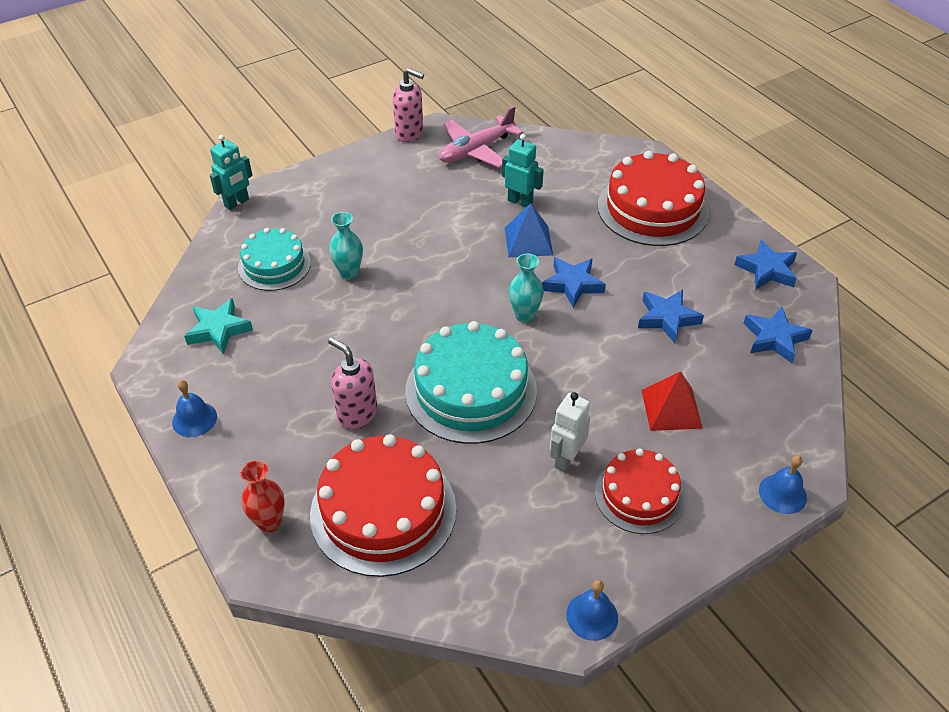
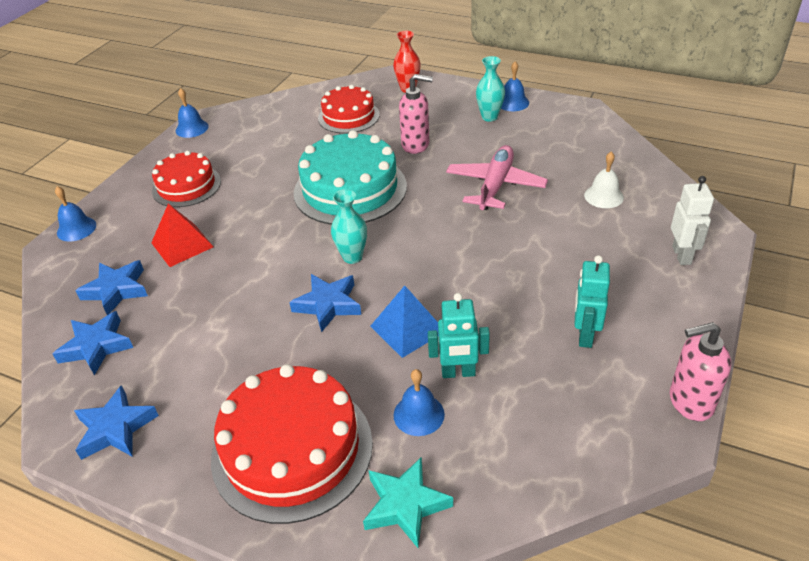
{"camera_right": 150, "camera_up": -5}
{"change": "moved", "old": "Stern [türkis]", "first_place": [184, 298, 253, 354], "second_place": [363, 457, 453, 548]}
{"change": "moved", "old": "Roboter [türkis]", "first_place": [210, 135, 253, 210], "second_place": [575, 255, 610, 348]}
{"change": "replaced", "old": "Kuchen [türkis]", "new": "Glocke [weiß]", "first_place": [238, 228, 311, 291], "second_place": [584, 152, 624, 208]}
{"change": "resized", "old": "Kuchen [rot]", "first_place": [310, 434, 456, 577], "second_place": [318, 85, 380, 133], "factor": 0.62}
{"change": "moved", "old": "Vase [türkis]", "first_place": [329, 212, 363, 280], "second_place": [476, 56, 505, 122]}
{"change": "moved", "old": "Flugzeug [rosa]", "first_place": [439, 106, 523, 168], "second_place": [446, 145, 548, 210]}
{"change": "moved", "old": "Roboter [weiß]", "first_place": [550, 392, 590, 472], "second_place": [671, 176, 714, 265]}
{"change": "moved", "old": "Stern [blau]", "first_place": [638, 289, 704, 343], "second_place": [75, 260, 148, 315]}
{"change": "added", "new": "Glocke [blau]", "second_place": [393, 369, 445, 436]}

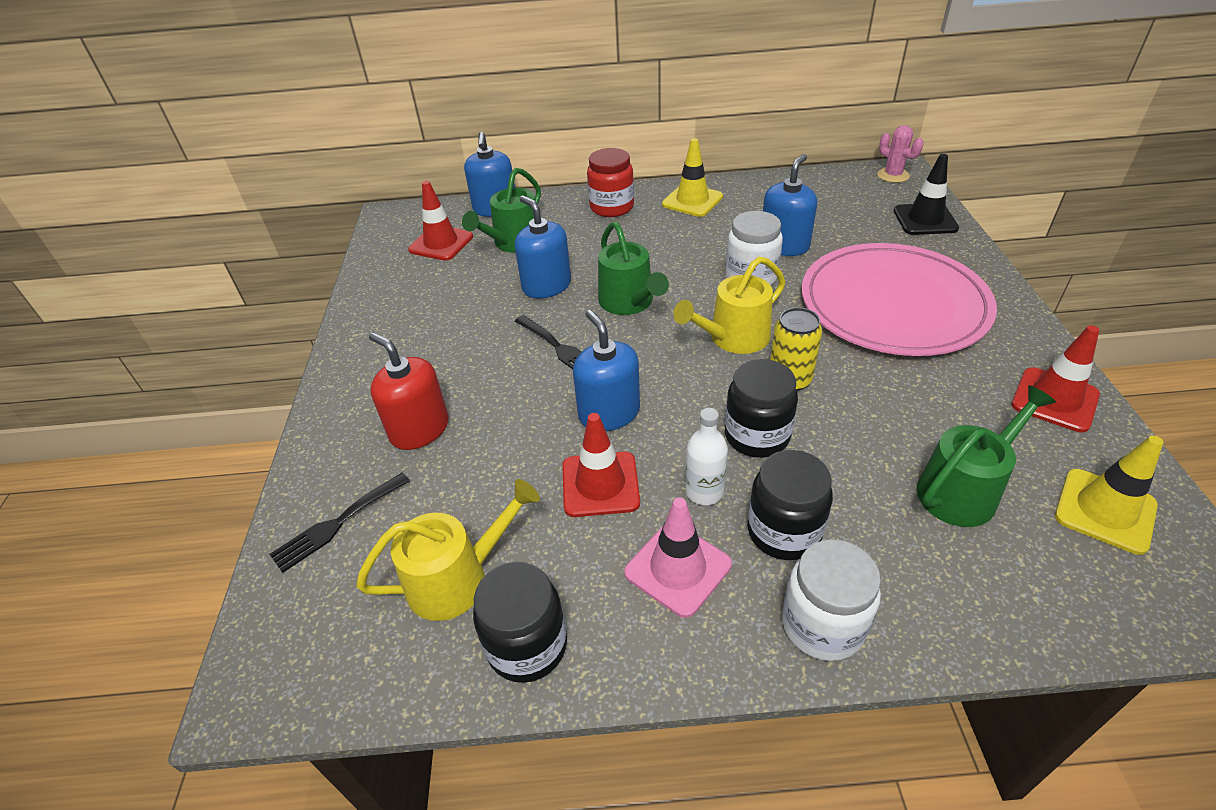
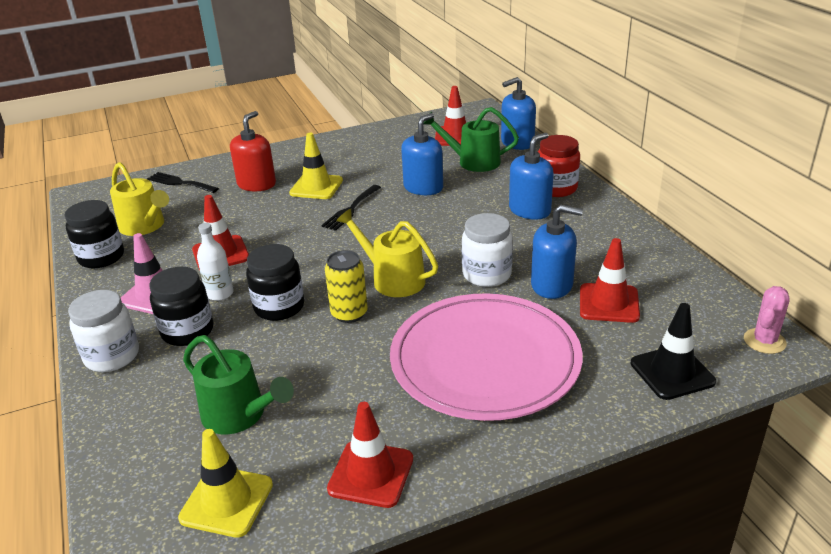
{"camera_right": 70, "camera_up": -10}
{"change": "moved", "old": "Seifenspender [blau]", "first_place": [573, 310, 640, 431], "second_place": [509, 133, 554, 220]}
{"change": "removed", "old": "Gießkanne [grün]", "first_place": [598, 222, 669, 315]}
{"change": "moved", "old": "Leitkegel [gelb]", "first_place": [662, 138, 723, 217], "second_place": [289, 133, 343, 199]}
{"change": "added", "new": "Leitkegel [rot]", "second_place": [580, 238, 640, 323]}

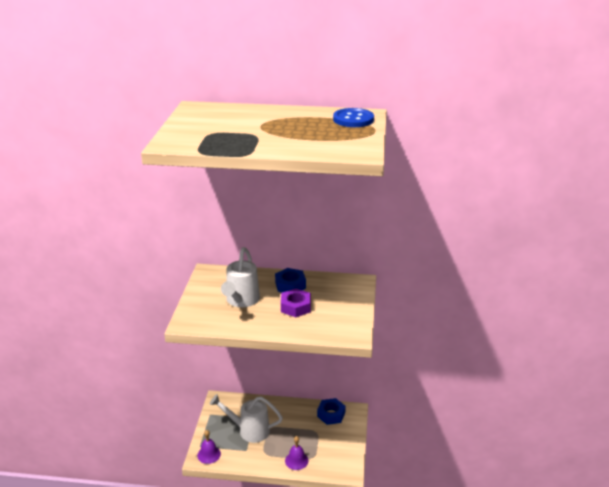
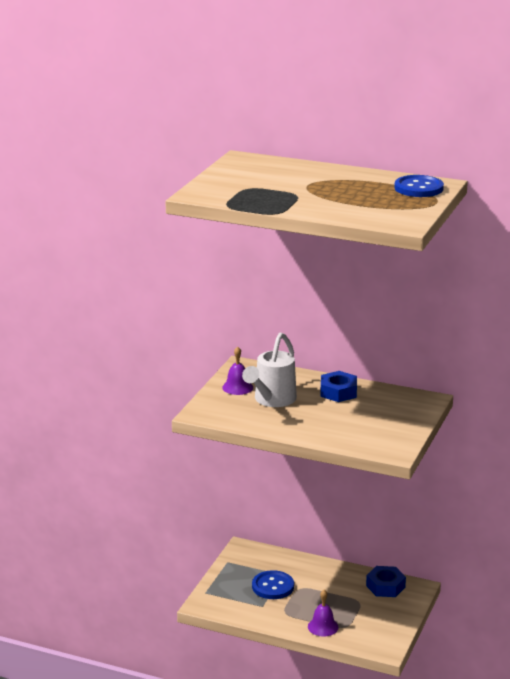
{"camera_right": 15, "camera_up": -5}
{"change": "moved", "old": "Glocke [lila]", "first_place": [197, 430, 221, 464], "second_place": [222, 346, 253, 395]}
{"change": "replaced", "old": "Gießkanne [weiß]", "new": "Knopf [blau]", "first_place": [210, 394, 283, 443], "second_place": [252, 570, 294, 599]}
{"change": "removed", "old": "Sechskantmutter [lila]", "first_place": [281, 288, 311, 317]}

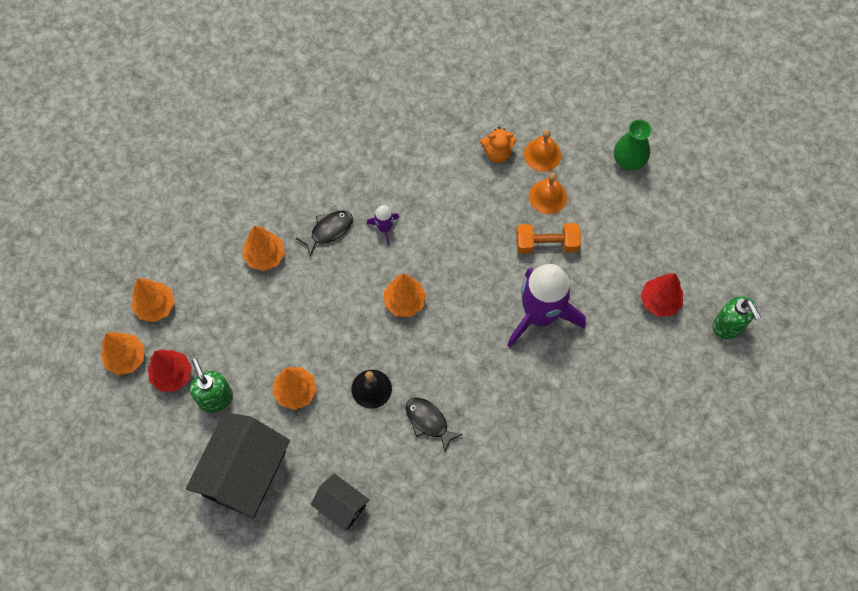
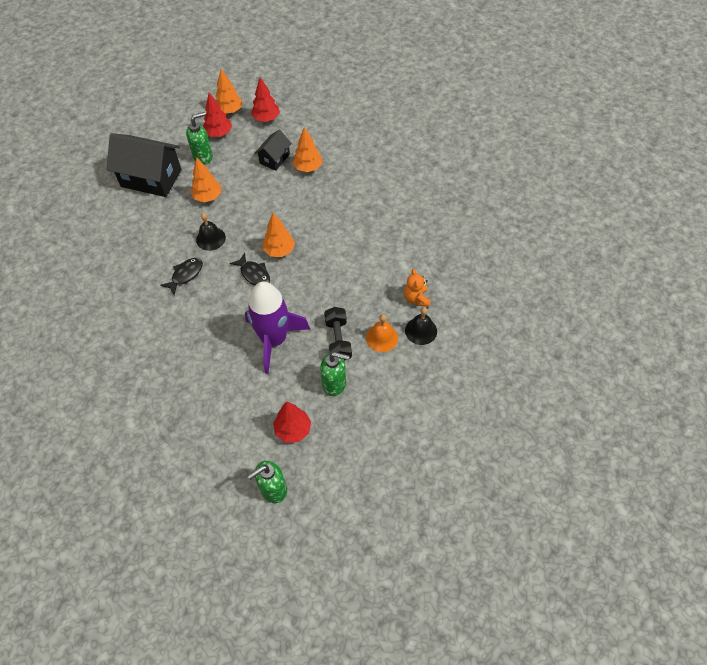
{"camera_right": 85, "camera_up": -10}
{"change": "recoloured", "old": "Baum [orange]", "new": "Baum [rot]", "first_place": [131, 278, 175, 322], "second_place": [251, 77, 280, 122]}
{"change": "moved", "old": "Fisch [schwarz]", "first_place": [296, 211, 353, 257], "second_place": [230, 253, 270, 285]}
{"change": "moved", "old": "Haus [schwarz]", "first_place": [310, 473, 369, 531], "second_place": [255, 130, 292, 171]}
{"change": "removed", "old": "Rakete [lila]", "first_place": [367, 205, 399, 246]}
{"change": "recoloured", "old": "Hantel [orange]", "new": "Hantel [schwarz]", "first_place": [516, 223, 581, 254], "second_place": [324, 307, 352, 361]}
{"change": "recoloured", "old": "Glocke [orange]", "new": "Glocke [schwarz]", "first_place": [524, 129, 561, 172], "second_place": [405, 307, 437, 345]}
{"change": "removed", "old": "Vase [grün]", "first_place": [614, 119, 652, 170]}
{"change": "added", "new": "Seifenspender [grün]", "second_place": [320, 352, 350, 396]}

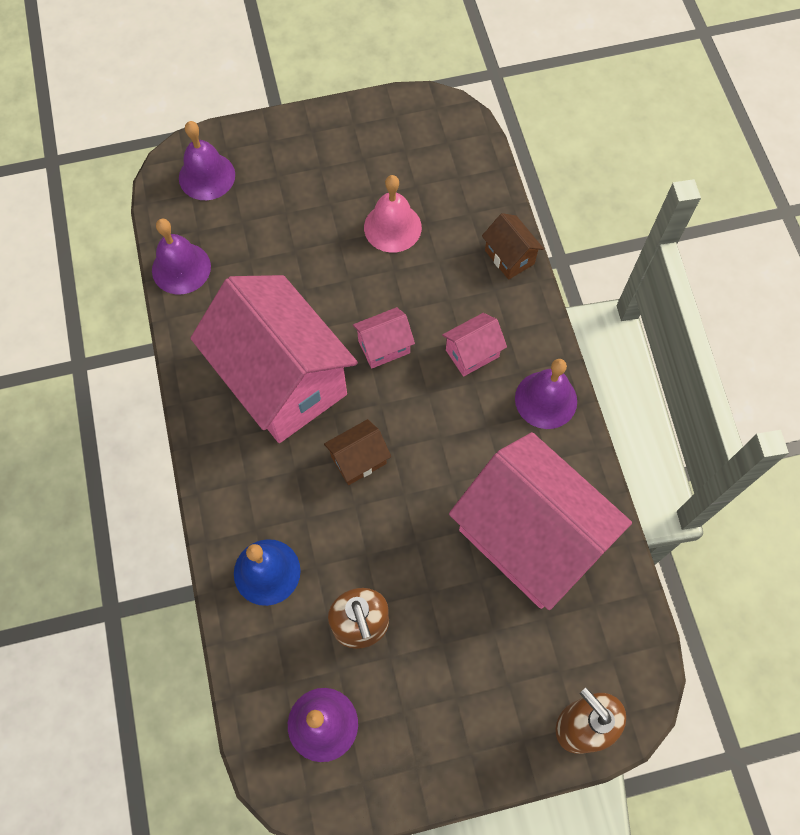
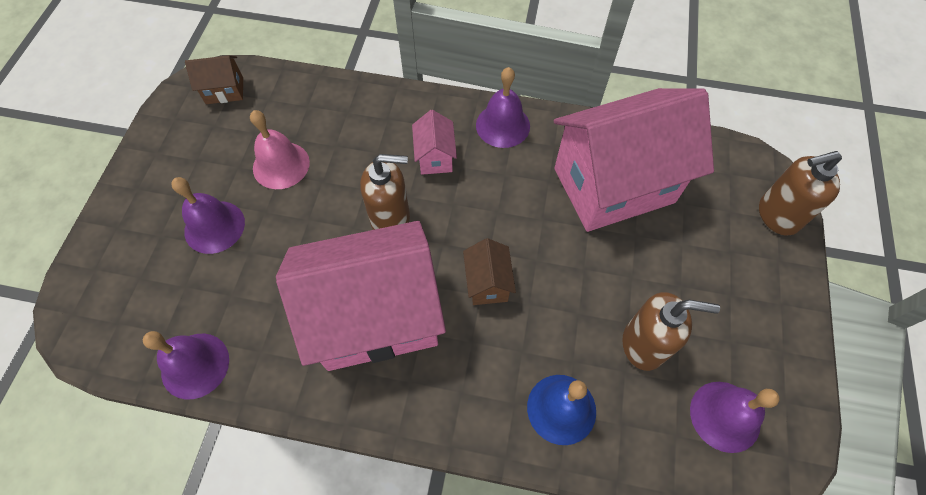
{"camera_right": -65, "camera_up": -5}
{"change": "moved", "old": "Glocke [lila]", "first_place": [179, 121, 235, 200], "second_place": [171, 177, 245, 254]}
{"change": "replaced", "old": "Haus [rosa]", "new": "Seifenspender [braun]", "first_place": [353, 307, 415, 369], "second_place": [360, 154, 410, 230]}
{"change": "moved", "old": "Haus [braun]", "first_place": [482, 213, 544, 280], "second_place": [185, 56, 243, 104]}

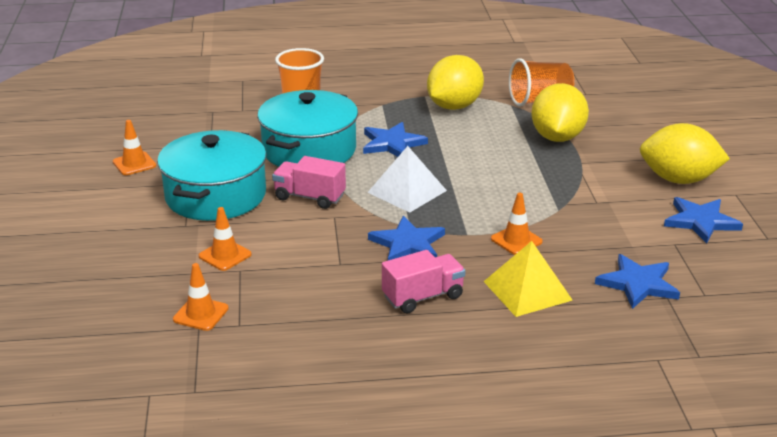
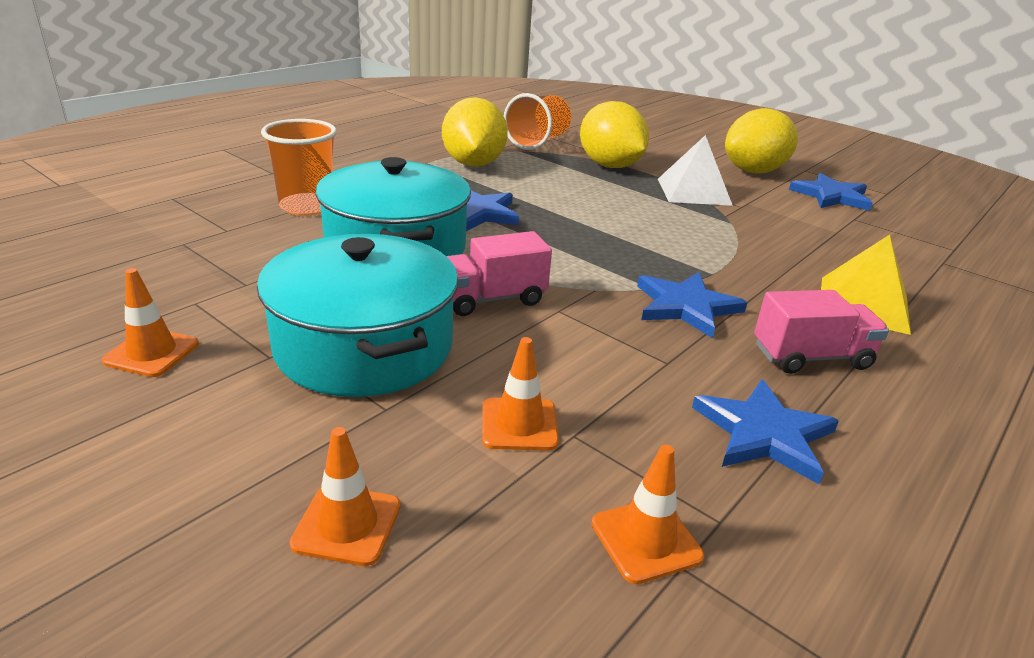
{"camera_right": -45, "camera_up": 0}
{"change": "moved", "old": "Pyramide [weiß]", "first_place": [367, 146, 447, 213], "second_place": [658, 135, 733, 206]}
{"change": "turned", "old": "Lastwagen [rosa]", "first_place": [382, 250, 465, 313], "second_place": [754, 290, 889, 374], "degrees": 60}
{"change": "moved", "old": "Leitkegel [orange]", "first_place": [491, 193, 543, 255], "second_place": [289, 427, 401, 566]}
{"change": "moved", "old": "Stern [blau]", "first_place": [595, 254, 680, 309], "second_place": [692, 379, 839, 484]}

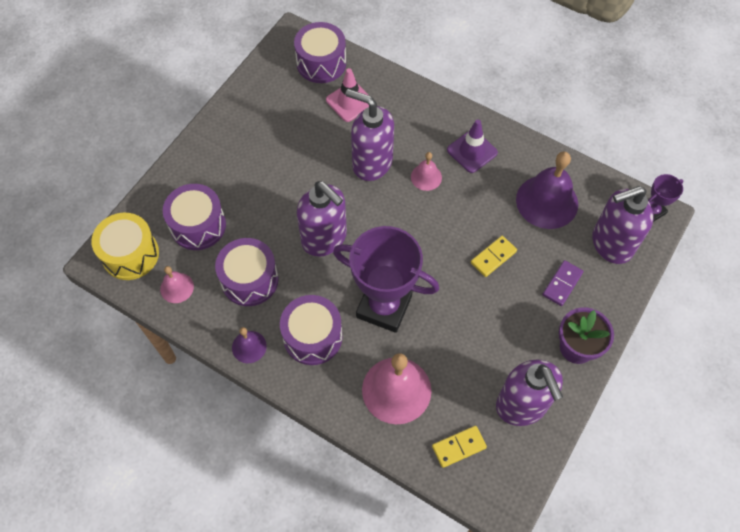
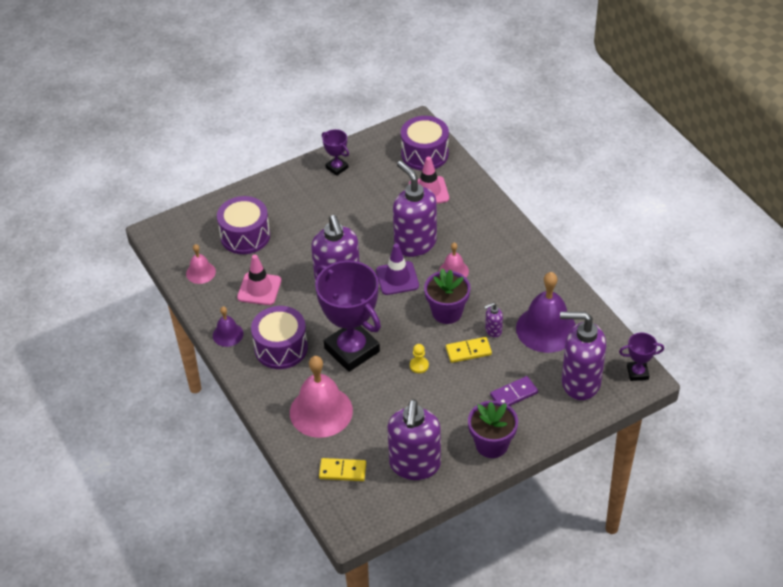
{"camera_right": 30, "camera_up": -15}
{"change": "removed", "old": "Trommel [gelb]", "first_place": [91, 213, 159, 280]}
{"change": "replaced", "old": "Trommel [lila]", "new": "Leitkegel [rosa]", "first_place": [215, 238, 279, 306], "second_place": [237, 254, 281, 305]}
{"change": "moved", "old": "Leitkegel [lila]", "first_place": [447, 120, 498, 173], "second_place": [376, 244, 419, 295]}
{"change": "added", "new": "Pokal [lila]", "second_place": [322, 129, 349, 176]}
{"change": "added", "new": "Bauer [gelb]", "second_place": [410, 344, 429, 373]}
{"change": "added", "new": "Blumentopf [lila]", "second_place": [424, 269, 471, 324]}
{"change": "added", "new": "Seifenspender [lila]", "second_place": [484, 303, 503, 338]}

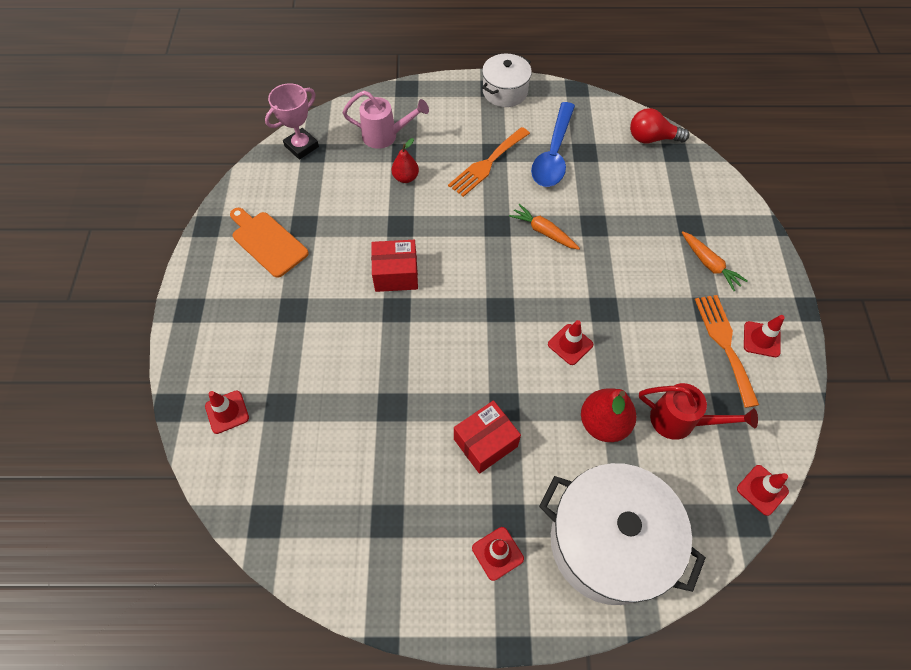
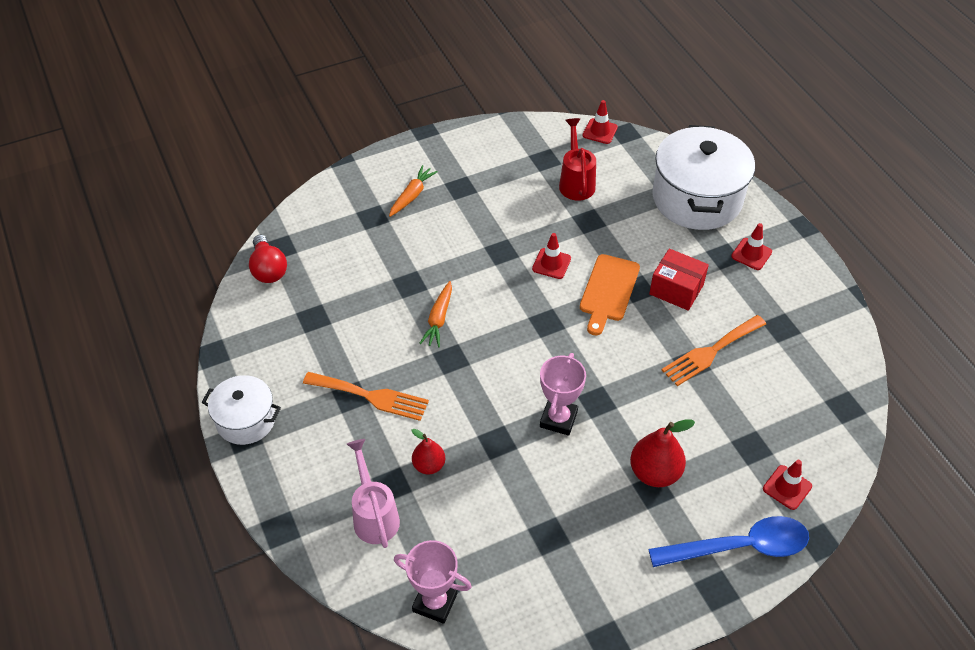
{"camera_right": -115, "camera_up": -10}
{"change": "moved", "old": "Schneidebrett [orange]", "first_place": [230, 208, 309, 278], "second_place": [580, 254, 640, 335]}
{"change": "replaced", "old": "Schachtel [rot]", "new": "Pokal [rosa]", "first_place": [371, 240, 418, 292], "second_place": [540, 353, 586, 436]}
{"change": "moved", "old": "Löffel [blau]", "first_place": [531, 102, 575, 187], "second_place": [648, 516, 809, 567]}
{"change": "moved", "old": "Birne [rot]", "first_place": [581, 388, 636, 442], "second_place": [630, 419, 695, 487]}
{"change": "moved", "old": "Gabel [orange]", "first_place": [695, 295, 759, 408], "second_place": [662, 315, 766, 386]}
{"change": "removed", "old": "Leitkegel [rot]", "first_place": [744, 315, 785, 357]}

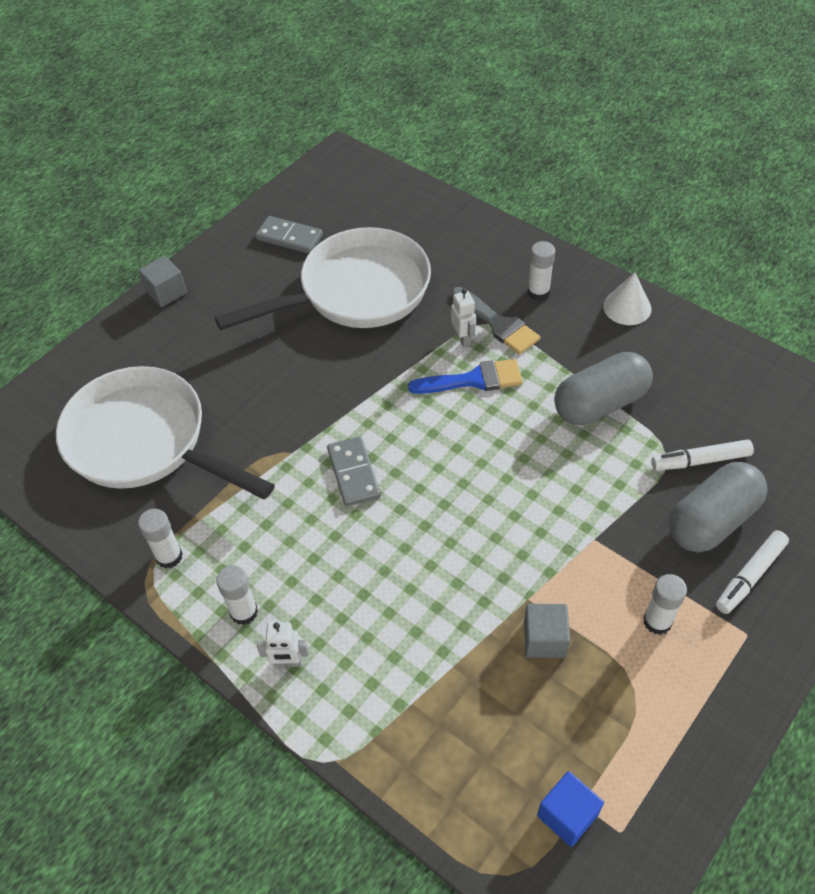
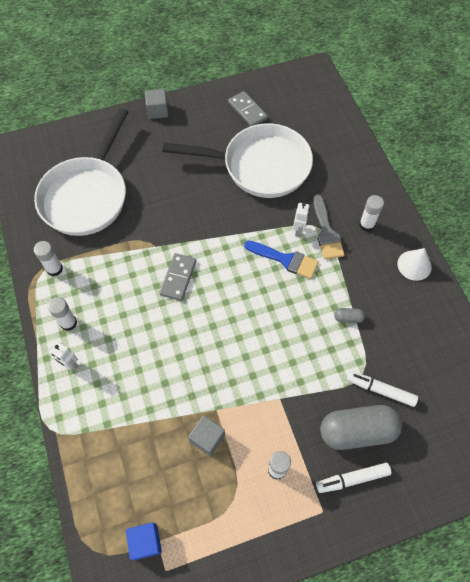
{"camera_right": 30, "camera_up": 10}
{"change": "turned", "old": "Pfanne [weiß]", "first_place": [56, 366, 275, 499], "second_place": [34, 108, 129, 236], "degrees": -135}
{"change": "resized", "old": "Kapsel [grau]", "first_place": [554, 352, 653, 425], "second_place": [334, 308, 365, 323], "factor": 0.41}

